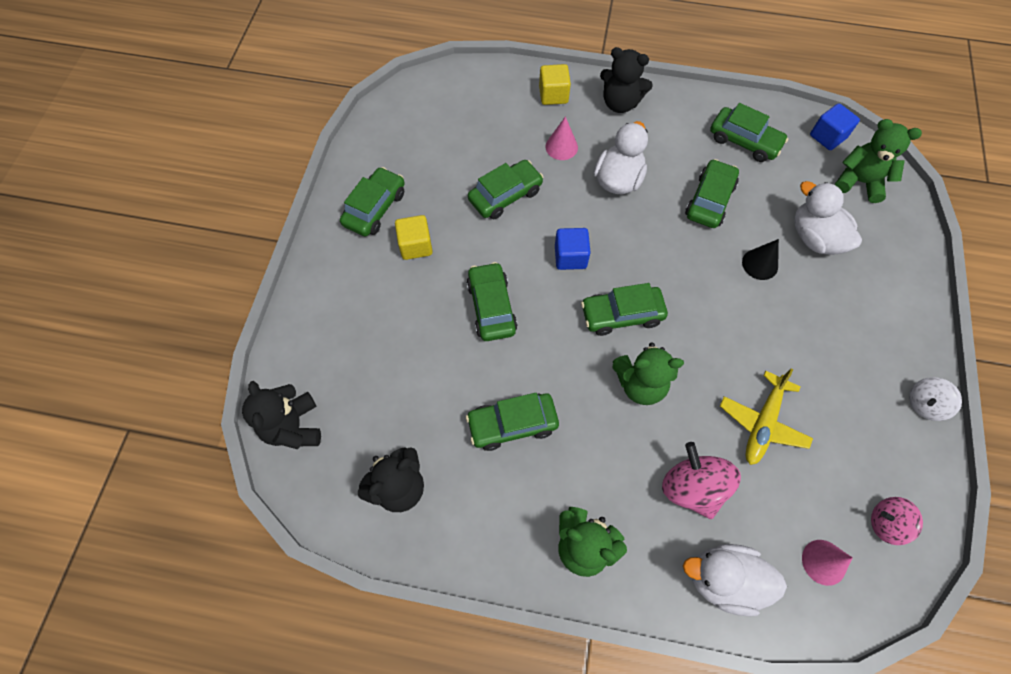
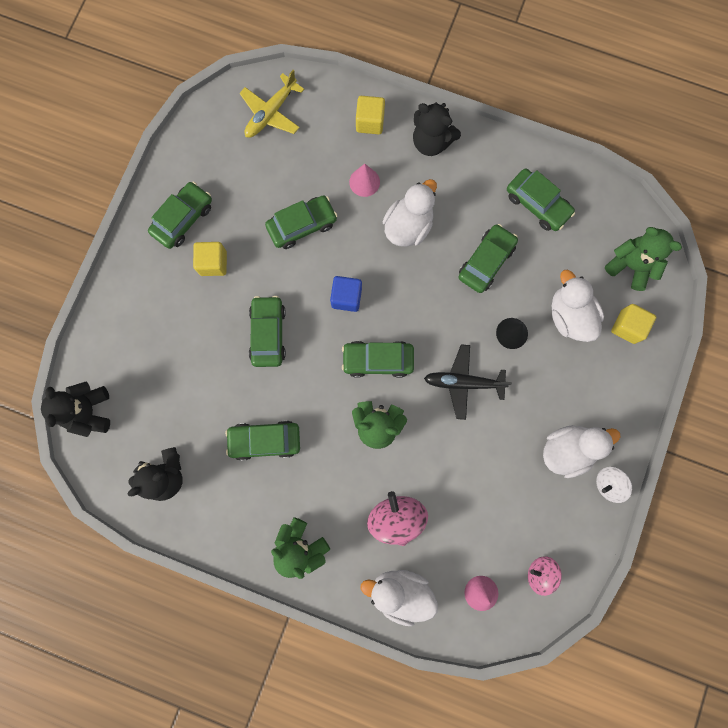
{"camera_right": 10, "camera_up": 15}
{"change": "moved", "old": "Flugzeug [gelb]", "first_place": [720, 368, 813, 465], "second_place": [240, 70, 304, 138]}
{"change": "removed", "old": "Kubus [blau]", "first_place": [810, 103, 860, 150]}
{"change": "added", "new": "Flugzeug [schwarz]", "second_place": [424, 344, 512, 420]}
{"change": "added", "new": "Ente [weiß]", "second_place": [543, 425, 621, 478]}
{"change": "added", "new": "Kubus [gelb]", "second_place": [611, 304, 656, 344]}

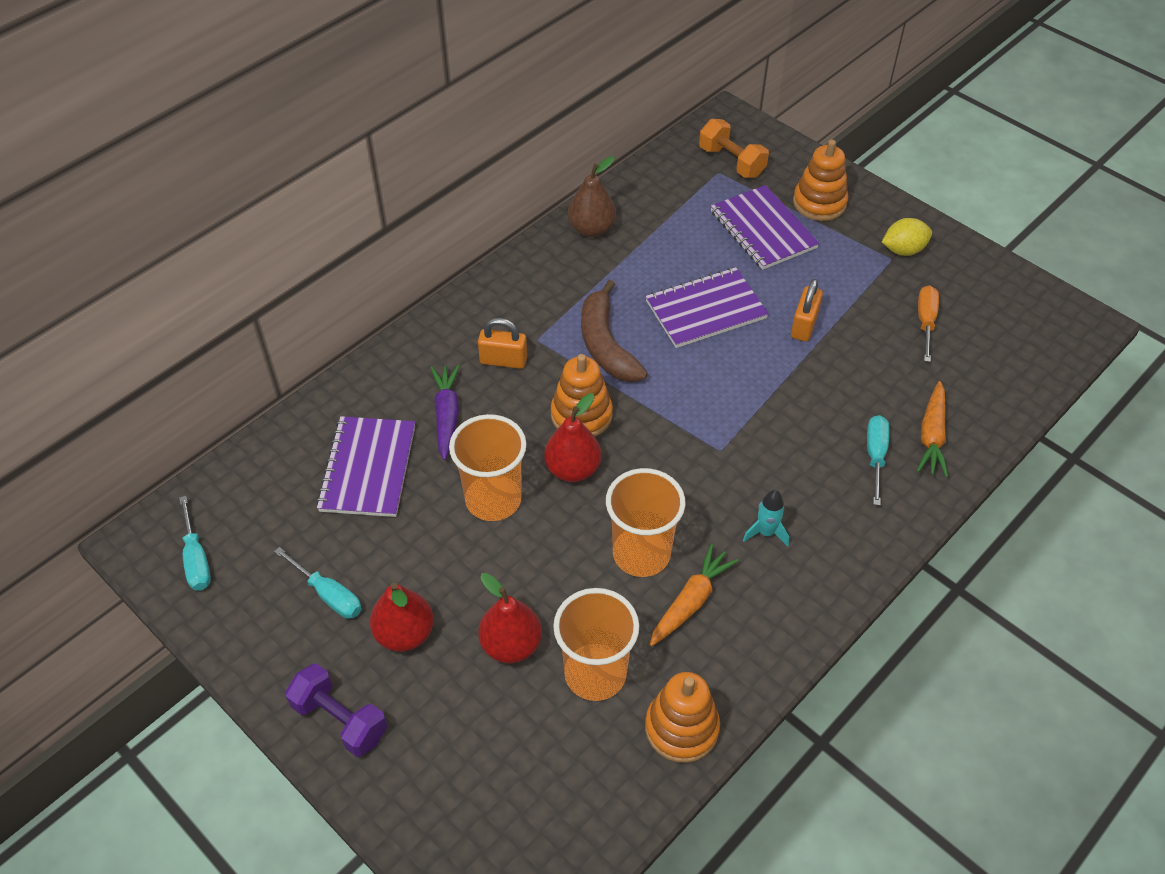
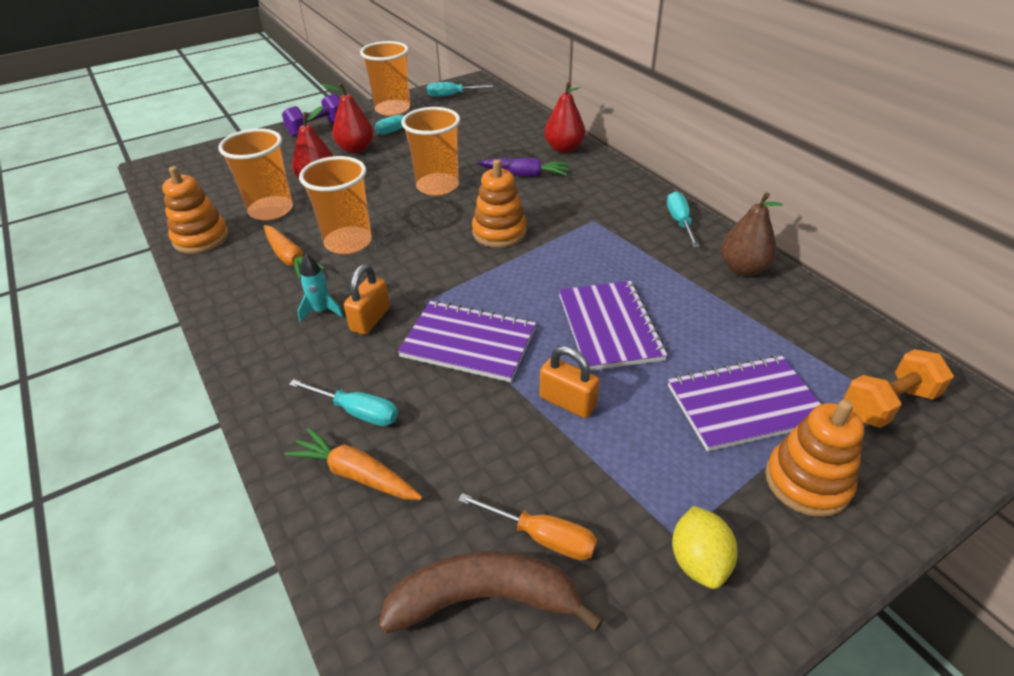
{"camera_right": 105, "camera_up": -10}
{"change": "moved", "old": "Notizbuch [lila]", "first_place": [316, 416, 415, 517], "second_place": [398, 301, 536, 382]}
{"change": "moved", "old": "Vorhängeschloss [orange]", "first_place": [478, 318, 527, 369], "second_place": [344, 264, 390, 335]}
{"change": "moved", "old": "Birne [rot]", "first_place": [544, 393, 601, 482], "second_place": [544, 82, 585, 153]}
{"change": "moved", "old": "Banane [braun]", "first_place": [581, 280, 648, 382], "second_place": [379, 551, 603, 634]}
{"change": "added", "new": "Becher [orange]", "second_place": [360, 41, 410, 116]}
{"change": "added", "new": "Schraubenzieher [türkis]", "second_place": [667, 191, 700, 247]}

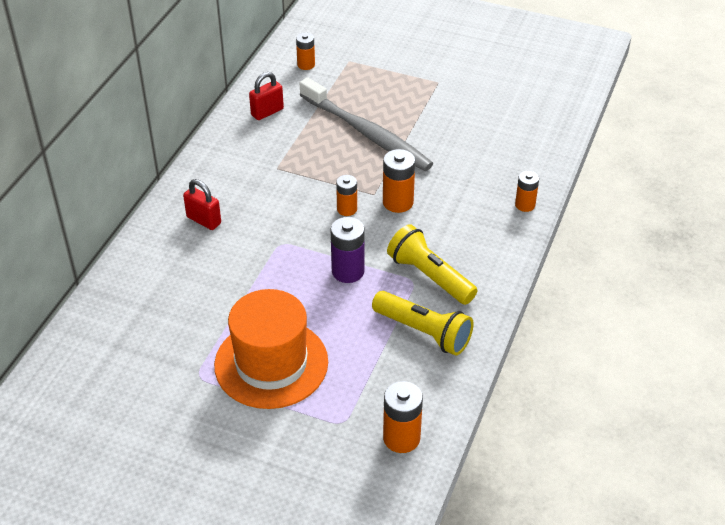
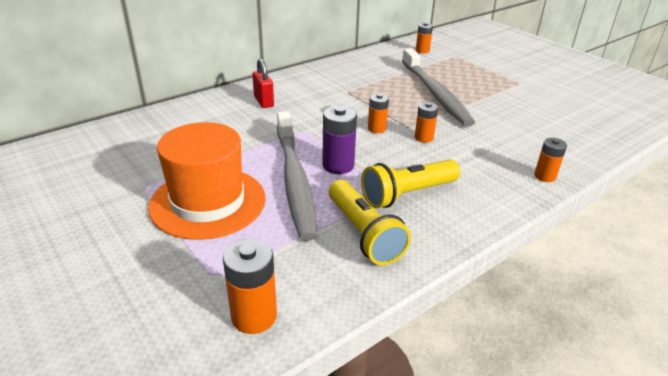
{"camera_right": 30, "camera_up": -10}
{"change": "removed", "old": "Vorhängeschloss [rot]", "first_place": [249, 72, 284, 120]}
{"change": "resized", "old": "Batterie [orange]", "first_place": [383, 149, 415, 213], "second_place": [415, 102, 438, 143], "factor": 0.65}
{"change": "turned", "old": "Taschenlampe [gelb]", "first_place": [387, 224, 478, 305], "second_place": [361, 160, 460, 208], "degrees": -105}
{"change": "added", "new": "Zahnbürste [grau]", "second_place": [277, 111, 317, 241]}

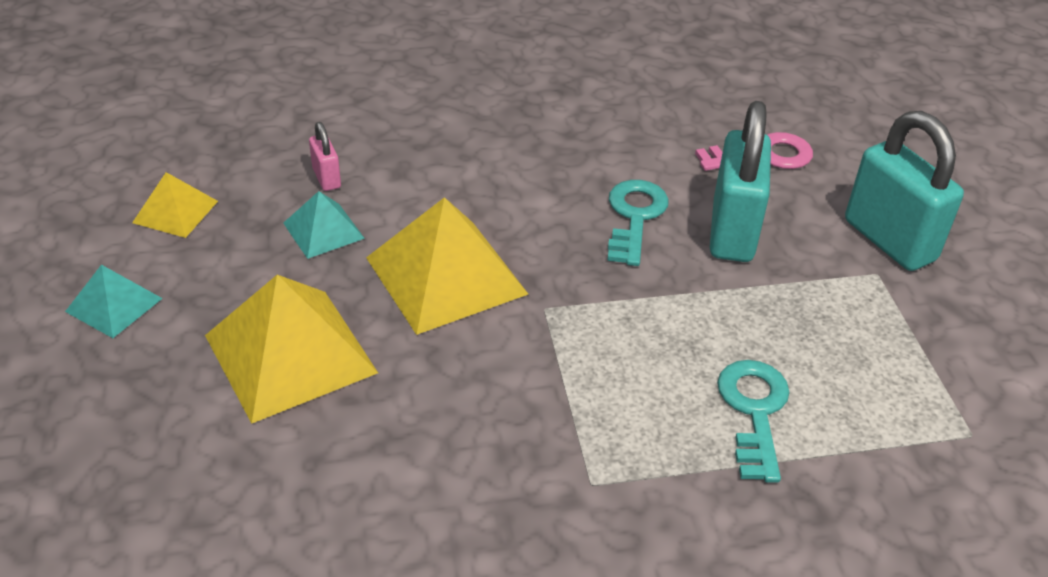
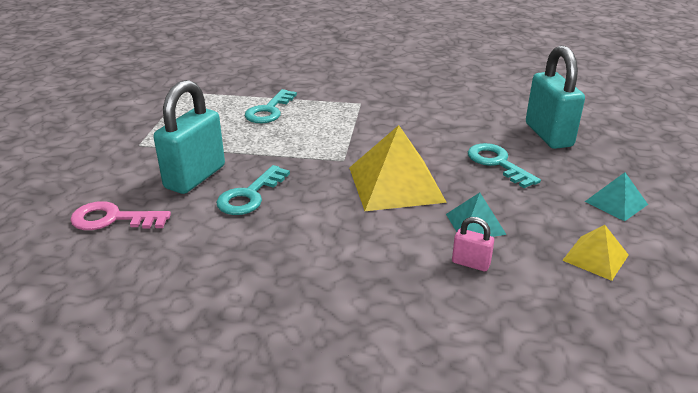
{"camera_right": -160, "camera_up": -10}
{"change": "replaced", "old": "Pyramide [gelb]", "new": "Schlüssel [türkis]", "first_place": [205, 275, 378, 424], "second_place": [468, 143, 541, 188]}
{"change": "turned", "old": "Vorhängeschloss [rosa]", "first_place": [309, 122, 341, 191], "second_place": [452, 217, 494, 271], "degrees": -60}
{"change": "moved", "old": "Vorhängeschloss [türkis]", "first_place": [845, 111, 964, 271], "second_place": [526, 45, 585, 149]}

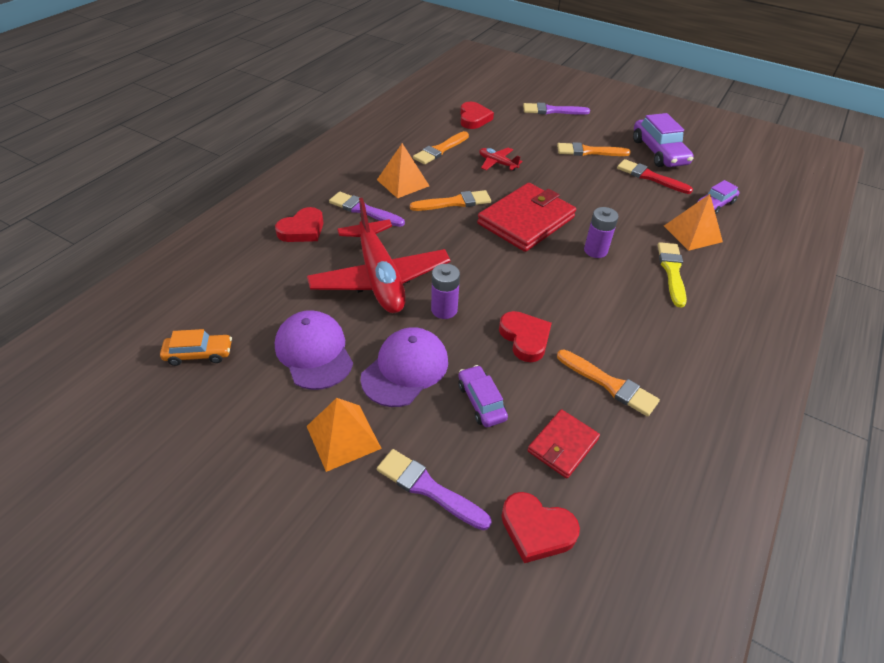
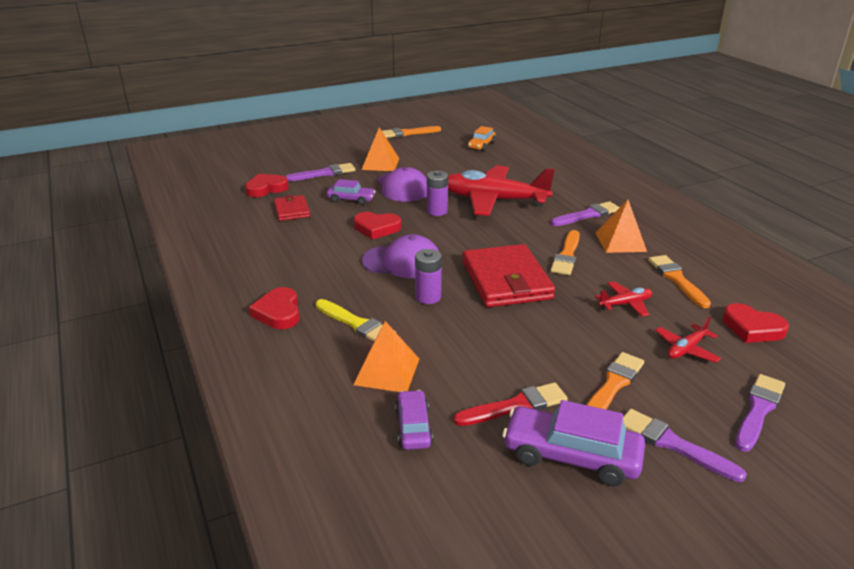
{"camera_right": 125, "camera_up": -15}
{"change": "moved", "old": "Herz [rot]", "first_place": [275, 207, 324, 242], "second_place": [249, 287, 300, 329]}
{"change": "moved", "old": "Kappe [lila]", "first_place": [275, 310, 353, 390], "second_place": [361, 234, 439, 278]}
{"change": "moved", "old": "Pinsel [orange]", "first_place": [557, 350, 660, 417], "second_place": [382, 126, 441, 138]}
{"change": "added", "new": "Pinsel [lila]", "second_place": [623, 409, 747, 482]}
{"change": "added", "new": "Flugzeug [rot]", "second_place": [655, 317, 721, 363]}

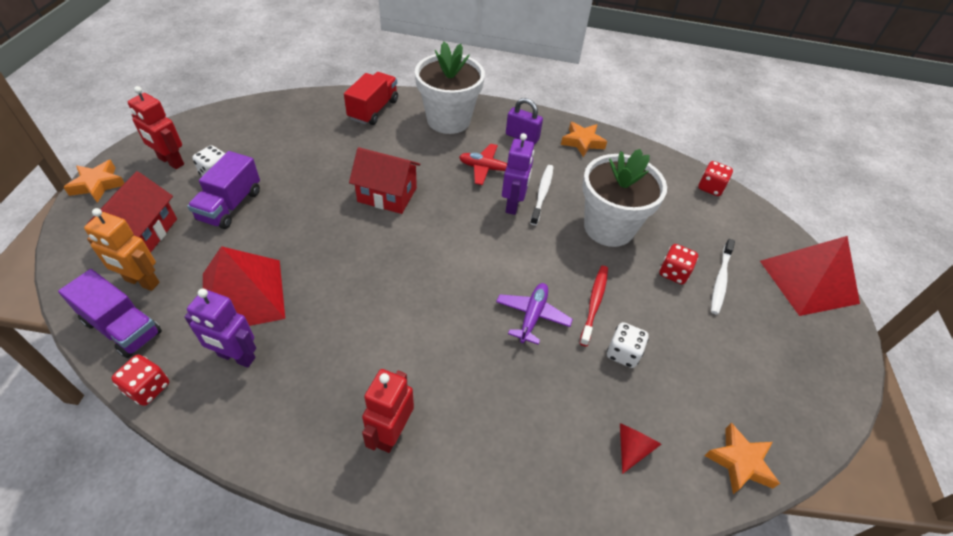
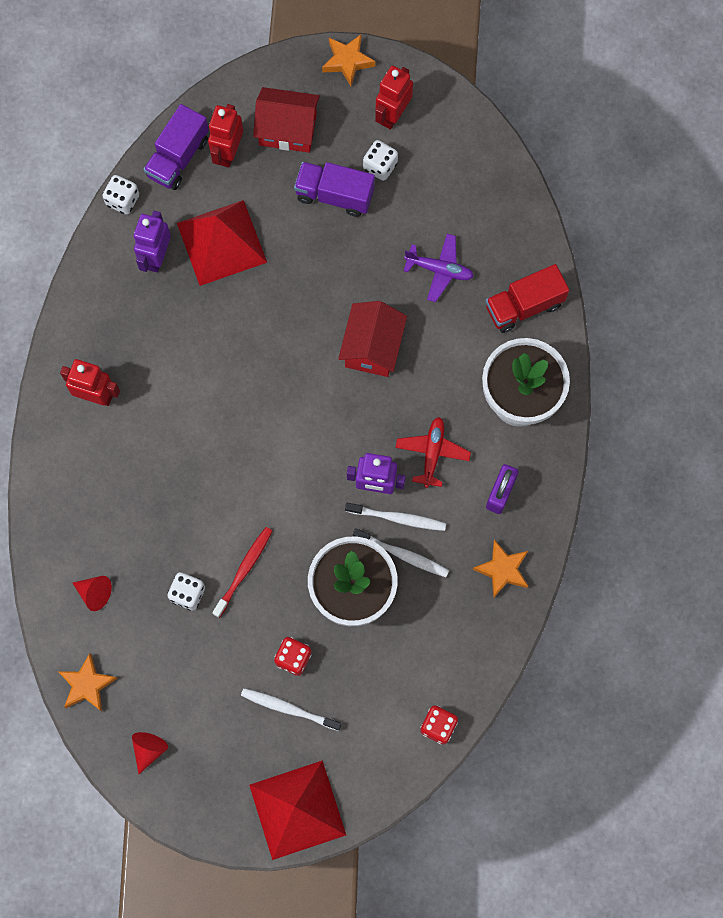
{"camera_right": 90, "camera_up": 25}
{"change": "recoloured", "old": "Roboter [orange]", "new": "Roboter [rot]", "first_place": [84, 208, 160, 291], "second_place": [208, 104, 243, 168]}
{"change": "recoloured", "old": "Spielwürfel [rot]", "new": "Spielwürfel [weiß]", "first_place": [111, 355, 169, 406], "second_place": [102, 175, 139, 215]}
{"change": "turned", "old": "Lastwagen [rot]", "first_place": [344, 72, 398, 125], "second_place": [486, 264, 569, 333], "degrees": 135}
{"change": "moved", "old": "Flugzeug [lila]", "first_place": [496, 283, 573, 345], "second_place": [404, 234, 474, 302]}
{"change": "turned", "old": "Zahnbürste [rot]", "first_place": [580, 266, 608, 347], "second_place": [212, 527, 272, 618], "degrees": -75}
{"change": "added", "new": "Kegel [rot]", "second_place": [132, 732, 168, 774]}
{"change": "added", "new": "Zahnbürste [weiß]", "second_place": [353, 528, 449, 577]}

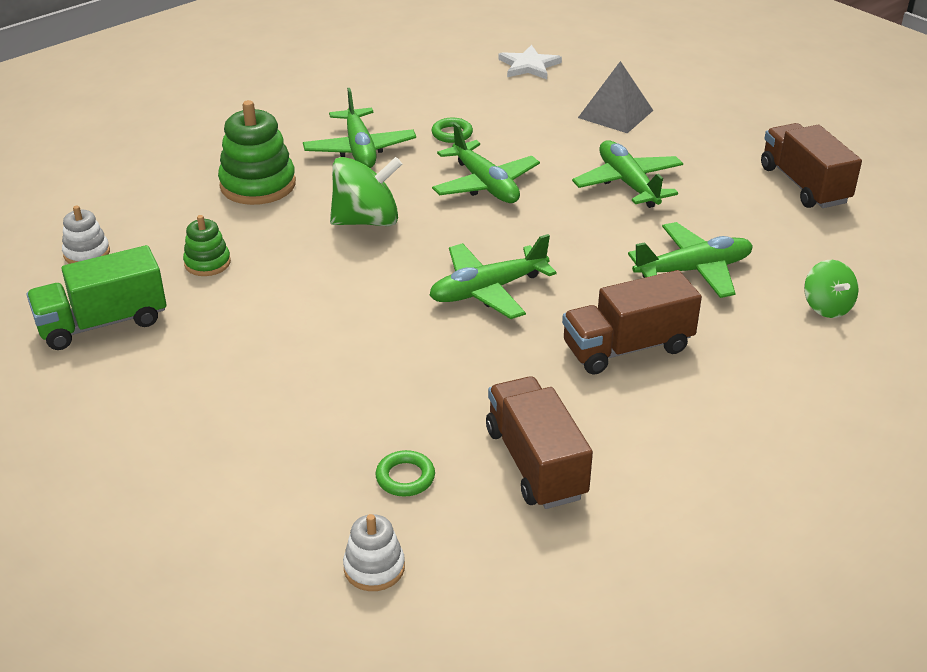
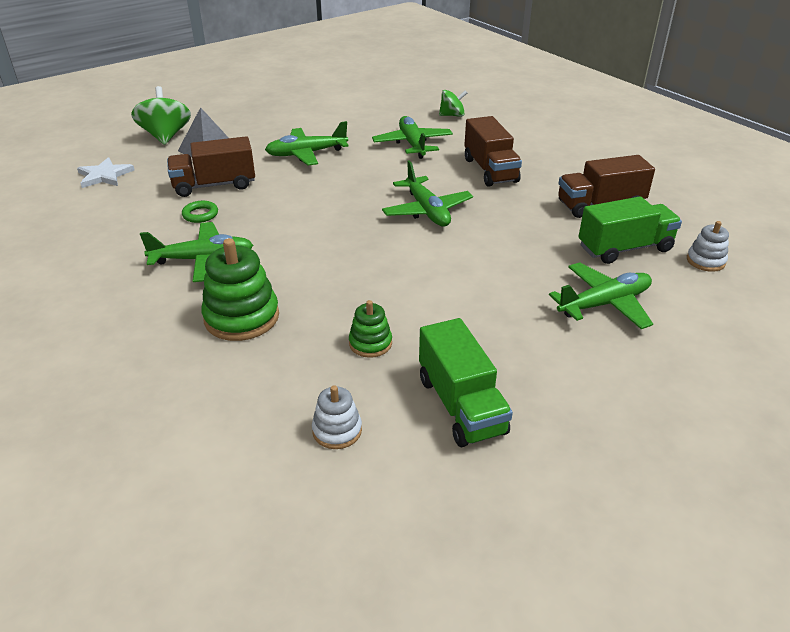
{"camera_right": -85, "camera_up": 0}
{"change": "moved", "old": "Kreisel [grün]", "first_place": [330, 157, 402, 226], "second_place": [131, 86, 191, 145]}
{"change": "replaced", "old": "Ring [grün]", "new": "Lastwagen [grün]", "first_place": [376, 450, 435, 496], "second_place": [578, 197, 682, 264]}
{"change": "moved", "old": "Flugzeug [grün]", "first_place": [432, 123, 540, 203], "second_place": [549, 262, 653, 329]}
{"change": "moved", "old": "Lastwagen [braun]", "first_place": [761, 123, 862, 208], "second_place": [167, 136, 255, 197]}

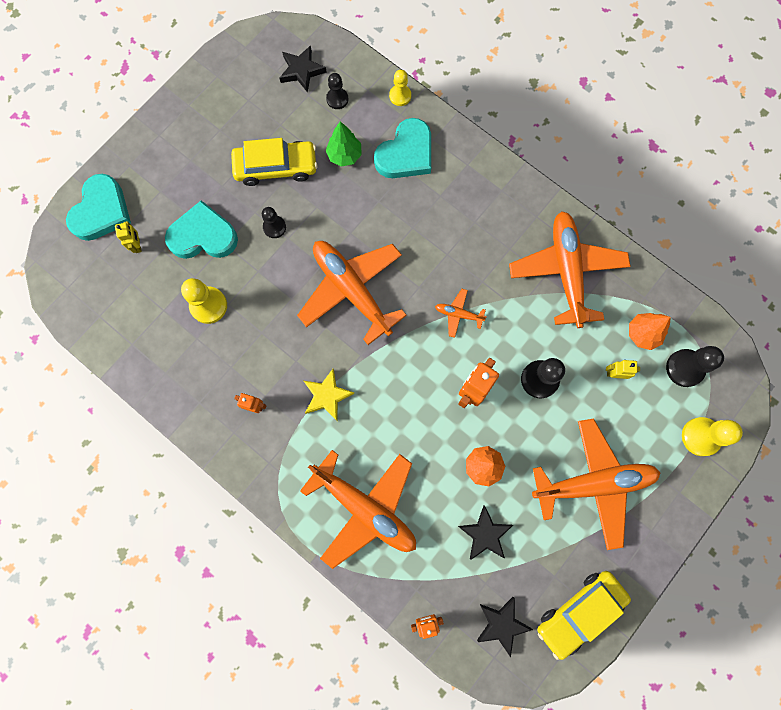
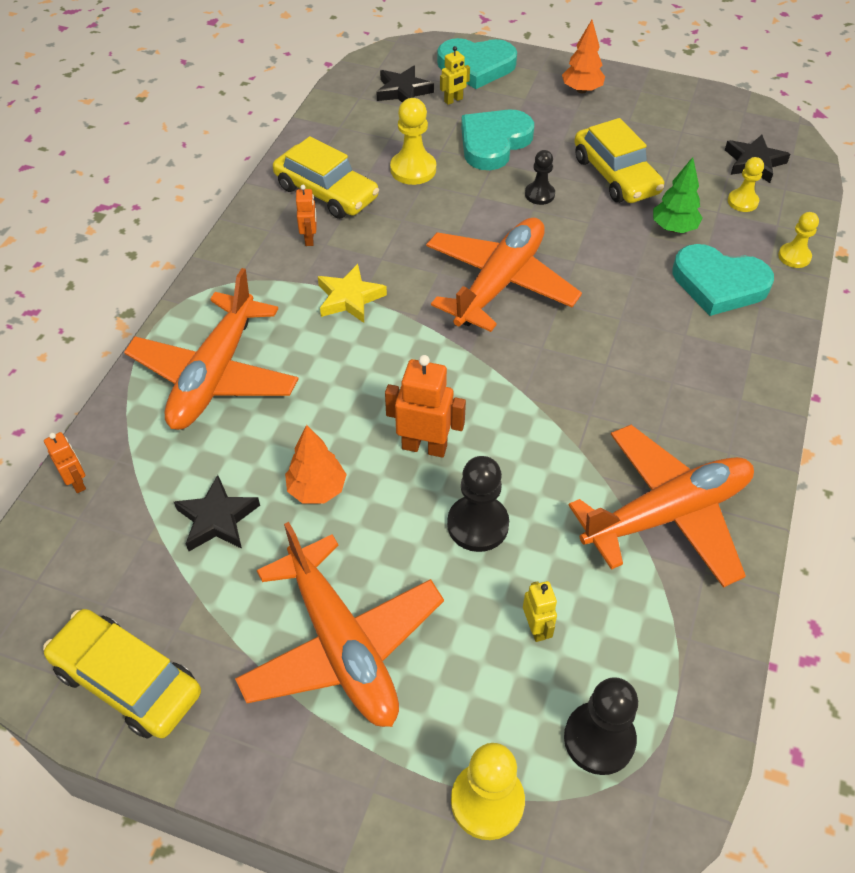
{"camera_right": 70, "camera_up": -25}
{"change": "turned", "old": "Herz [türkis]", "first_place": [165, 200, 238, 259], "second_place": [461, 110, 534, 170], "degrees": -120}
{"change": "recoloured", "old": "Bauer [schwarz]", "new": "Bauer [gelb]", "first_place": [326, 73, 348, 109], "second_place": [728, 157, 764, 212]}
{"change": "removed", "old": "Flugzeug [orange]", "first_place": [435, 289, 487, 338]}
{"change": "moved", "old": "Stern [schwarz]", "first_place": [477, 597, 533, 657], "second_place": [376, 66, 434, 102]}
{"change": "moved", "old": "Baum [orange]", "first_place": [629, 313, 670, 350], "second_place": [562, 20, 605, 93]}
{"change": "added", "new": "Auto [gelb]", "second_place": [273, 136, 379, 219]}

